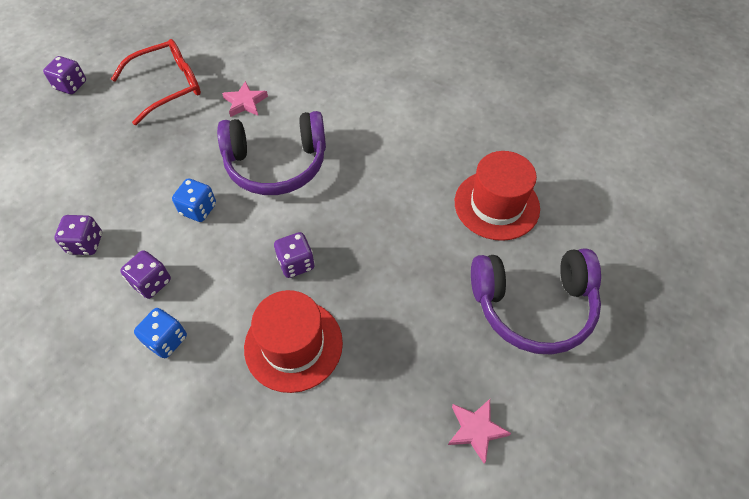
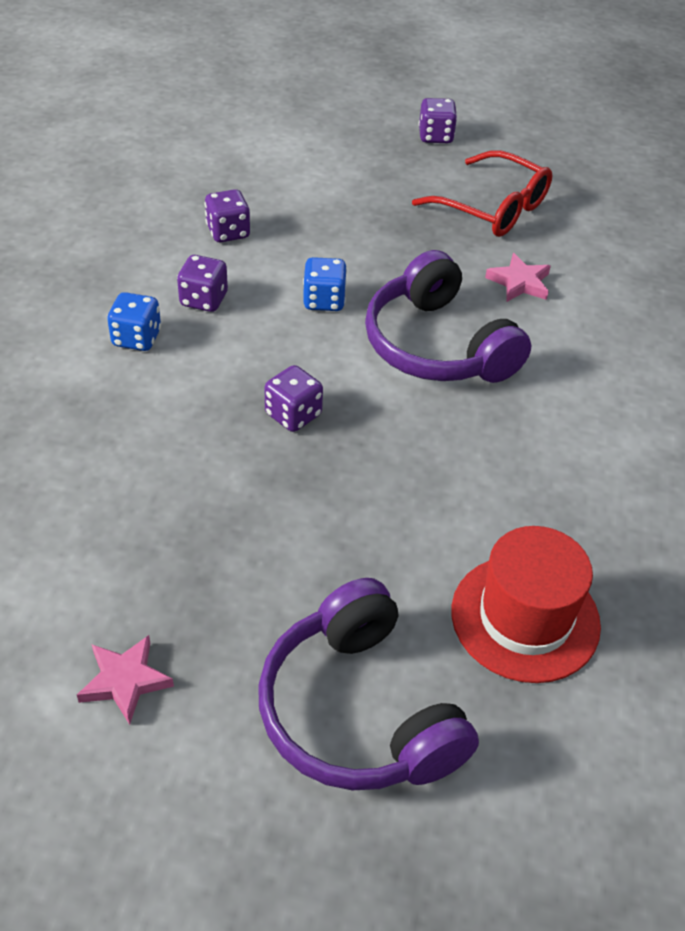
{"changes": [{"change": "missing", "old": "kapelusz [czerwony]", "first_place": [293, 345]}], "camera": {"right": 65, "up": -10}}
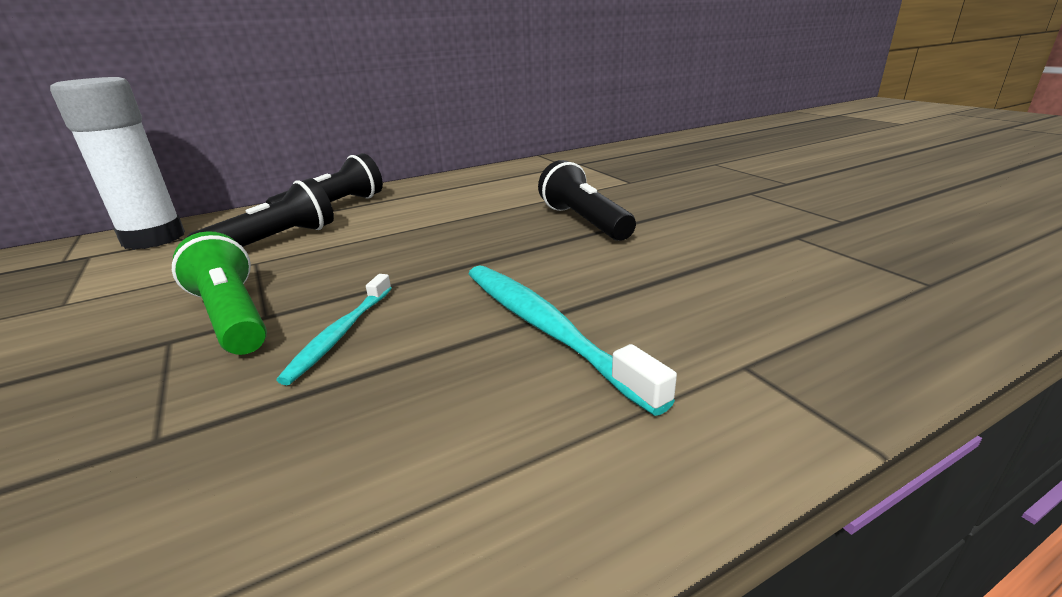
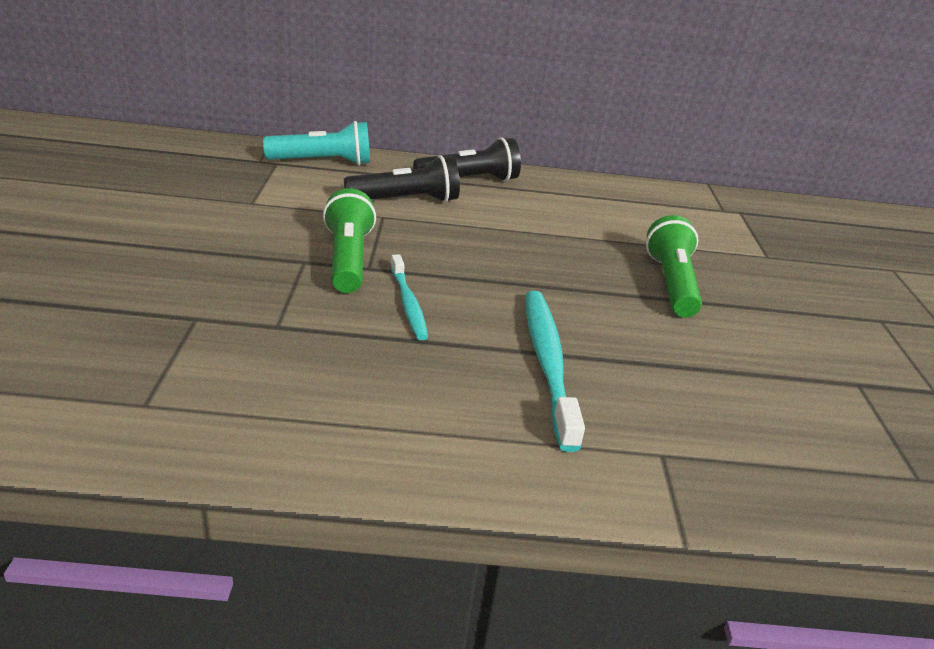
{"changes": [{"change": "exchanged", "old": "klej w sztyfcie [biały]", "new": "latarka [turkusowy]", "first_place": [154, 238], "second_place": [323, 162]}, {"change": "spun", "old": "szczoteczka do zębów [turkusowy]", "first_place": [340, 334], "second_place": [408, 303], "degrees": -60}, {"change": "colour", "old": "latarka [czarny]", "new": "latarka [zielony]", "first_place": [584, 221], "second_place": [671, 284]}], "camera": {"right": 25, "up": 5}}
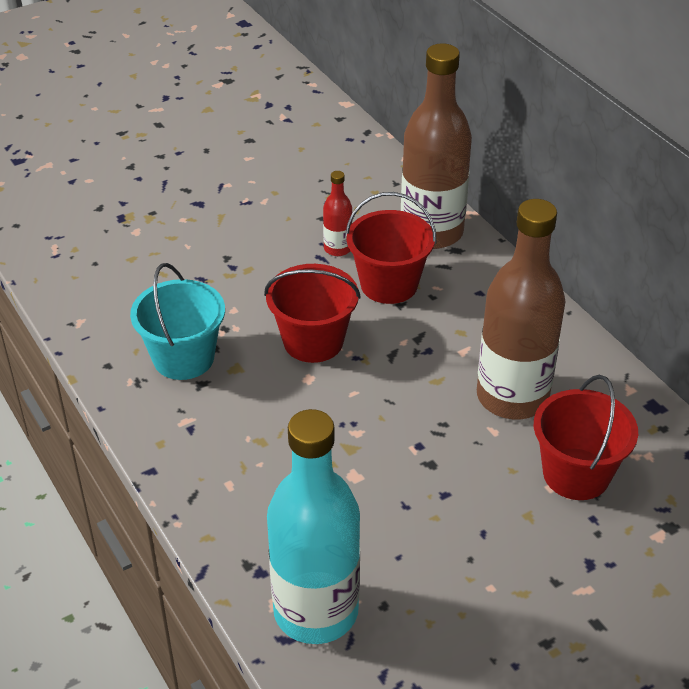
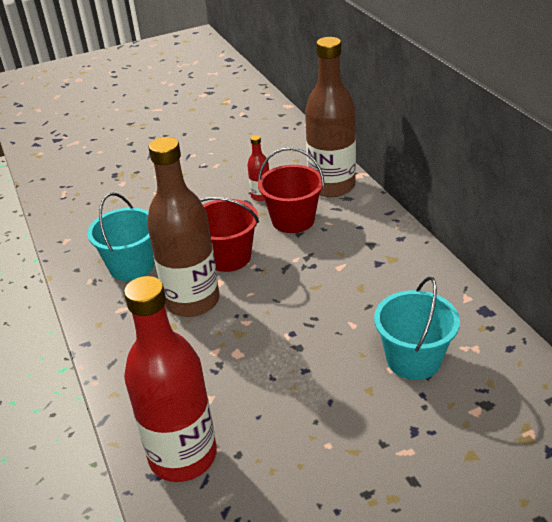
{"changes": [{"change": "colour", "old": "butelka [turkusowy]", "new": "butelka [czerwony]", "first_place": [316, 611], "second_place": [183, 456]}, {"change": "relocated", "old": "butelka [brązowy]", "first_place": [512, 397], "second_place": [192, 301]}, {"change": "colour", "old": "wiadro [czerwony]", "new": "wiadro [turkusowy]", "first_place": [576, 474], "second_place": [413, 359]}], "camera": {"right": 10, "up": -5}}
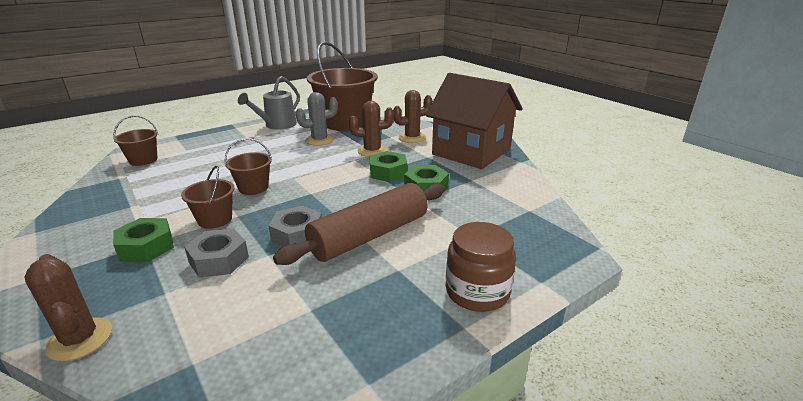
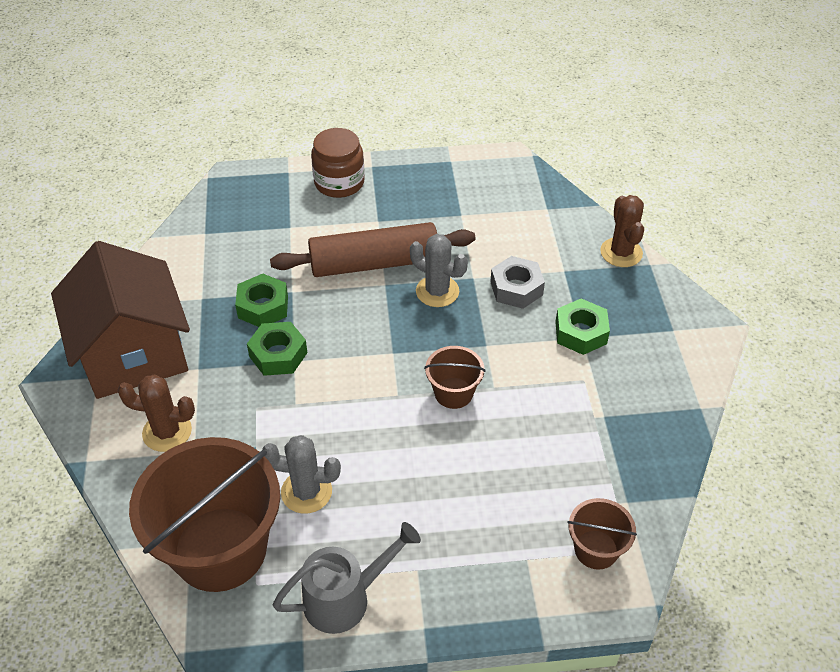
{"changes": [{"change": "missing", "old": "wiadro [brązowy]", "first_place": [215, 219]}, {"change": "exchanged", "old": "nakrętka [szary]", "new": "kaktus [szary]", "first_place": [297, 234], "second_place": [437, 291]}, {"change": "missing", "old": "kaktus [brązowy]", "first_place": [372, 151]}], "camera": {"right": -150, "up": 20}}
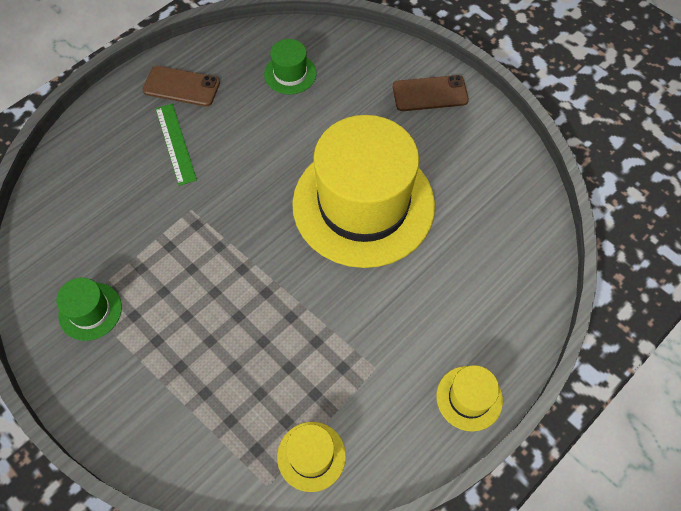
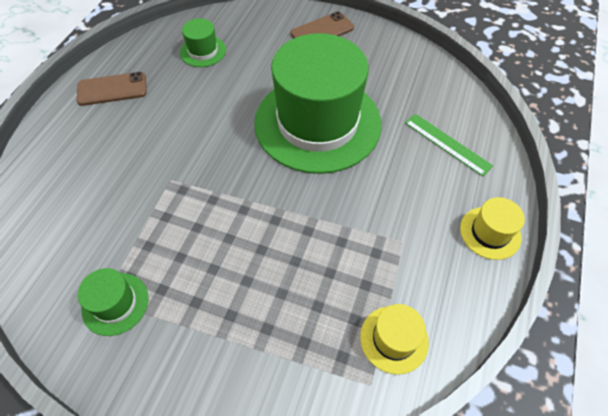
{"changes": [{"change": "relocated", "old": "linijka [zielony]", "first_place": [175, 143], "second_place": [447, 144]}, {"change": "colour", "old": "kapelusz [żółty]", "new": "kapelusz [zielony]", "first_place": [363, 204], "second_place": [317, 123]}], "camera": {"right": -25, "up": -5}}
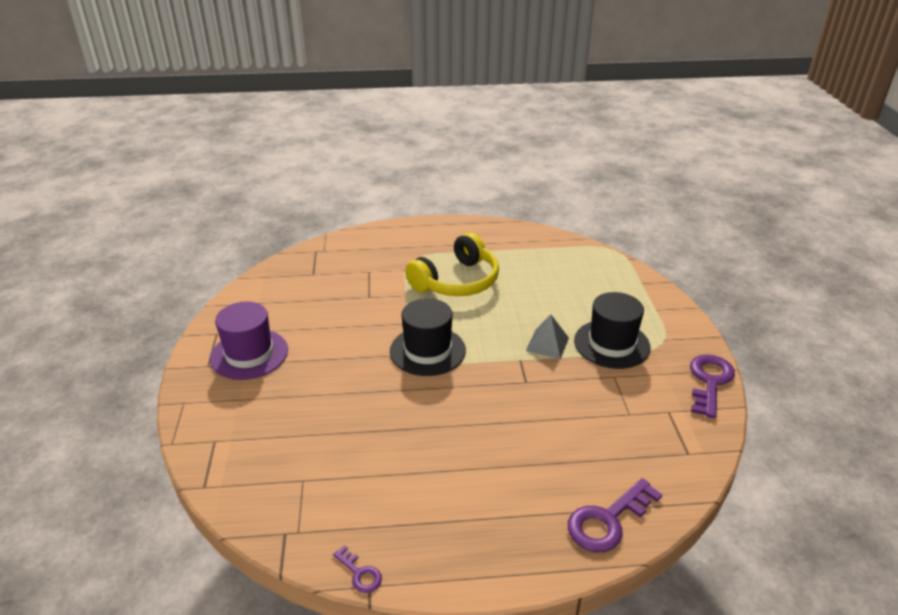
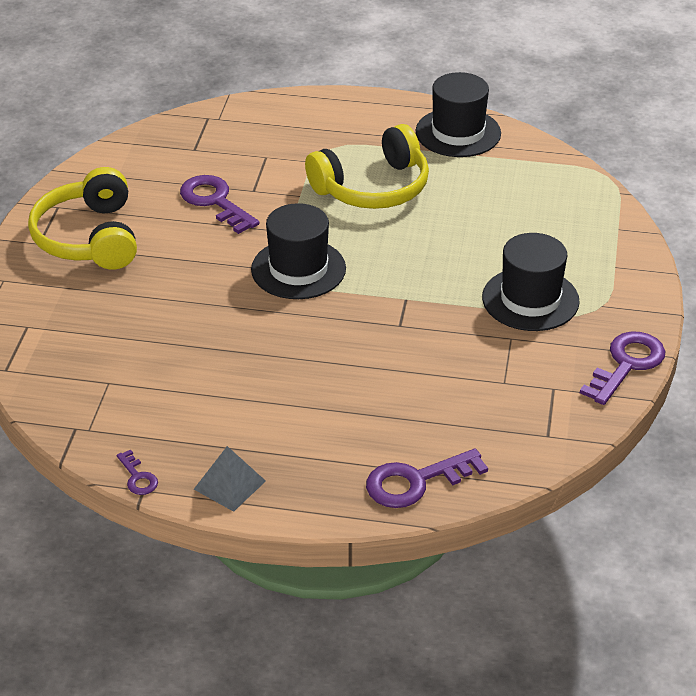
{"changes": [{"change": "exchanged", "old": "kapelusz [fioletowy]", "new": "słuchawki [żółty]", "first_place": [249, 354], "second_place": [89, 238]}, {"change": "relocated", "old": "piramida [szary]", "first_place": [547, 344], "second_place": [230, 485]}, {"change": "appeared", "new": "klucz [fioletowy]", "second_place": [215, 201]}, {"change": "appeared", "new": "kapelusz [czarny]", "second_place": [458, 133]}], "camera": {"right": 15, "up": 5}}
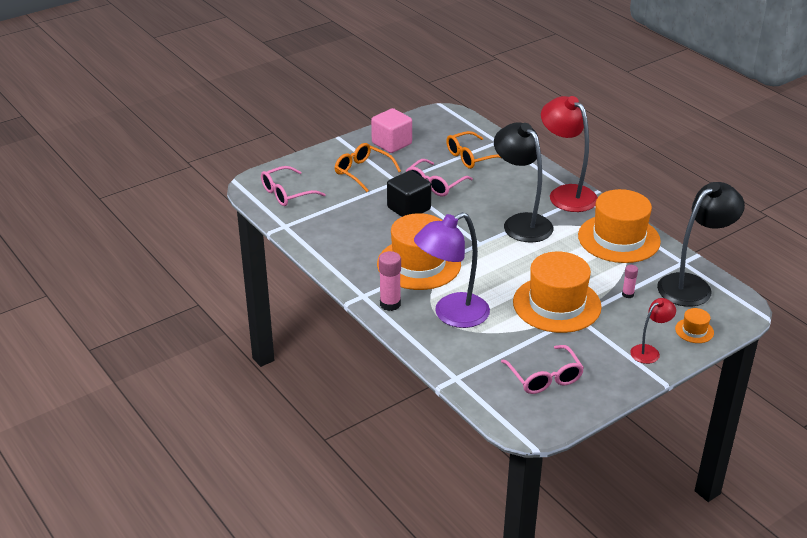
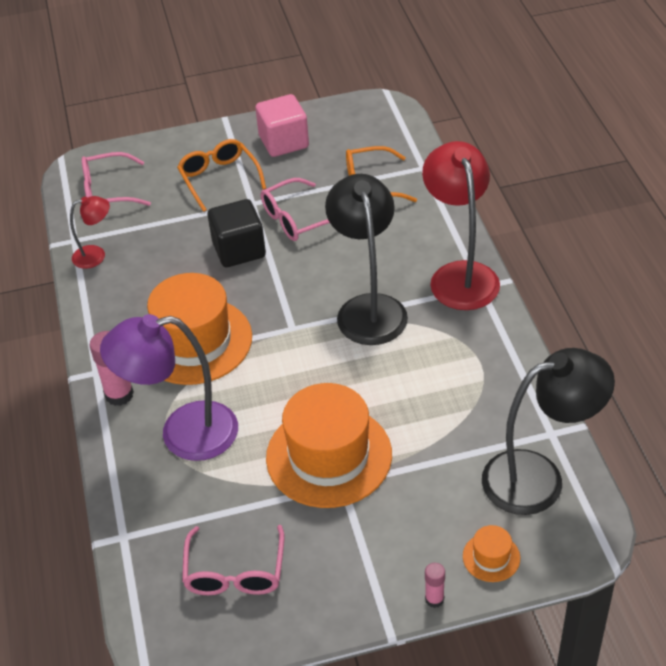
{"changes": [{"change": "missing", "old": "kapelusz [pomarańczowy]", "first_place": [619, 238]}, {"change": "relocated", "old": "klej w sztyfcie [różowy]", "first_place": [627, 294], "second_place": [434, 599]}, {"change": "relocated", "old": "lampka [czerwony]", "first_place": [649, 351], "second_place": [96, 255]}], "camera": {"right": 25, "up": 10}}
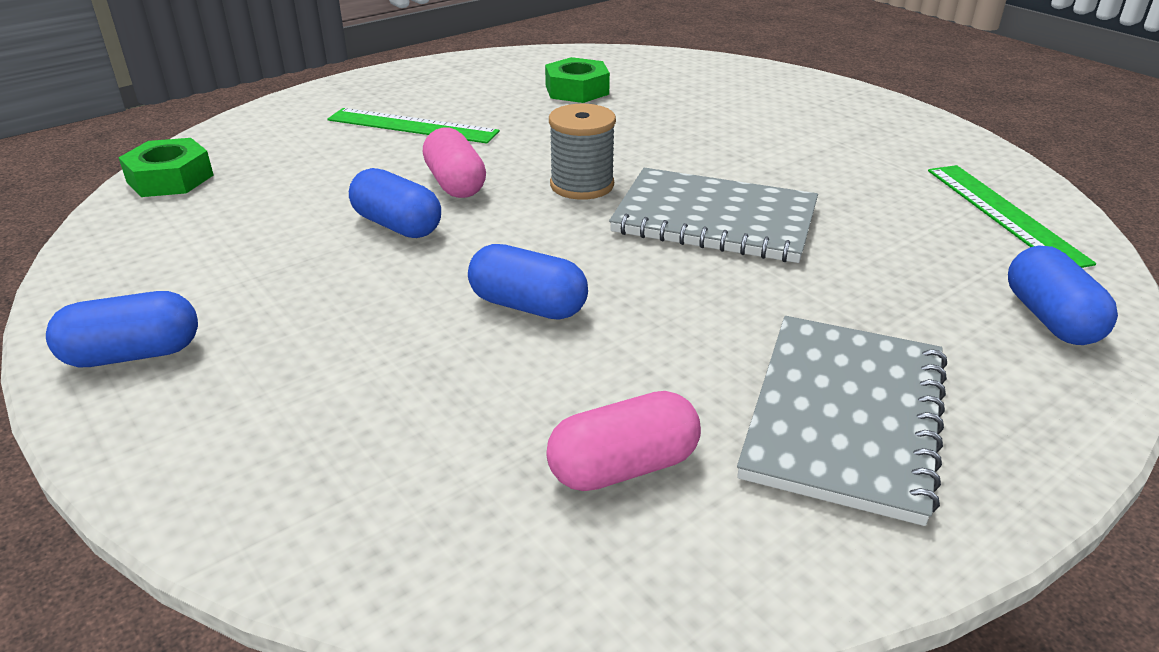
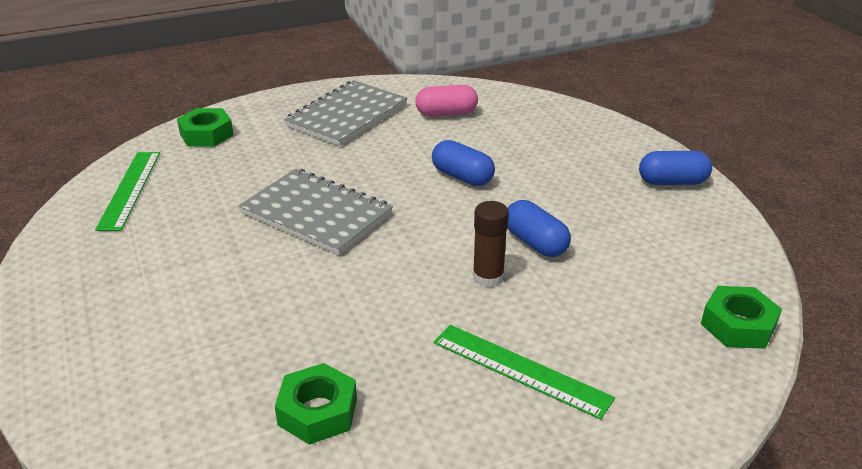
{"changes": [{"change": "exchanged", "old": "kapsułka [różowy]", "new": "klej w sztyfcie [brązowy]", "first_place": [455, 184], "second_place": [488, 277]}, {"change": "missing", "old": "szpulka [szary]", "first_place": [582, 185]}, {"change": "exchanged", "old": "kapsułka [niebieski]", "new": "nakrętka [zielony]", "first_place": [1050, 319], "second_place": [206, 134]}], "camera": {"right": -165, "up": 0}}
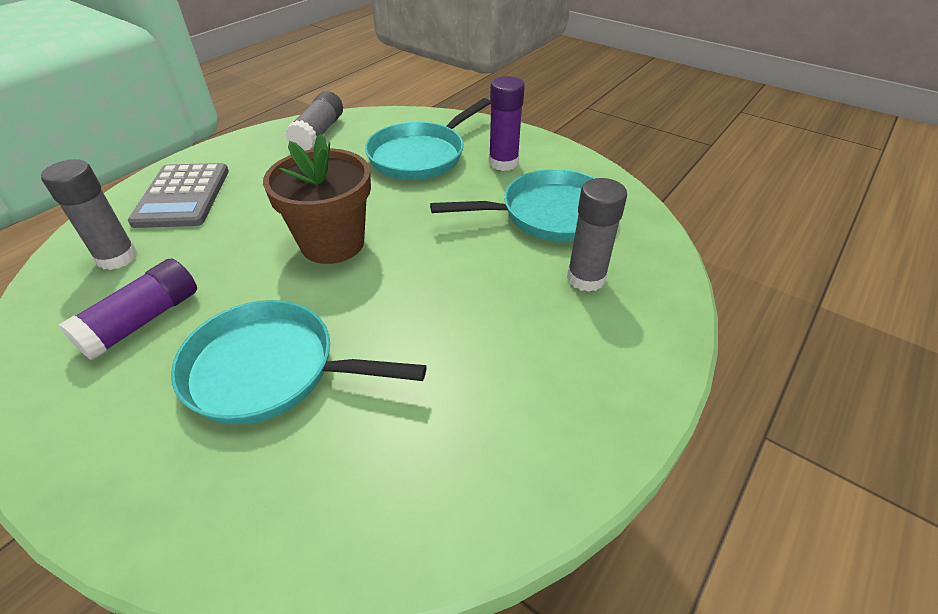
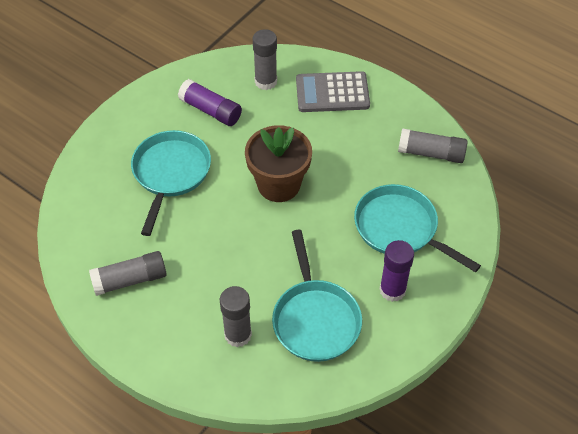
{"changes": [{"change": "appeared", "new": "klej w sztyfcie [szary]", "second_place": [130, 280]}], "camera": {"right": 90, "up": 10}}
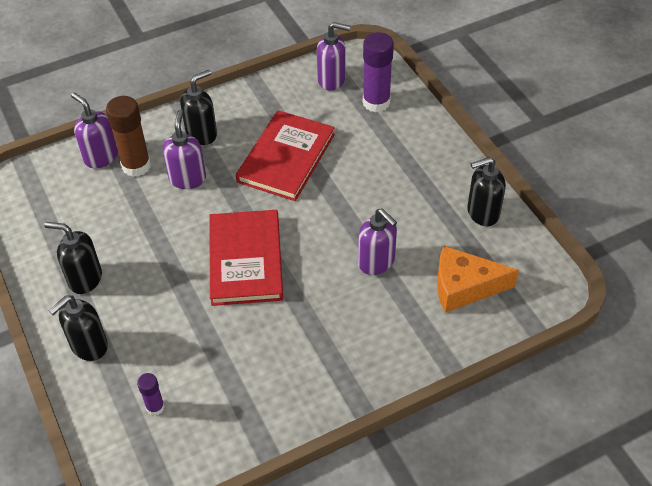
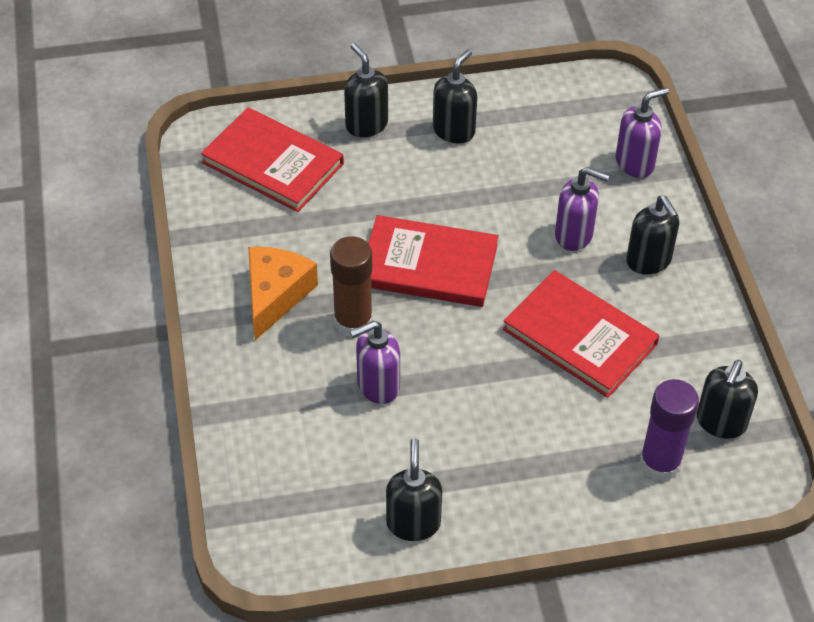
{"changes": [{"change": "relocated", "old": "klej w sztyfcie [brązowy]", "first_place": [136, 166], "second_place": [353, 322]}, {"change": "exchanged", "old": "klej w sztyfcie [fioletowy]", "new": "książka [czerwony]", "first_place": [155, 407], "second_place": [273, 163]}, {"change": "colour", "old": "dozownik mydła [fioletowy]", "new": "dozownik mydła [czarny]", "first_place": [332, 80], "second_place": [720, 423]}, {"change": "relocated", "old": "ser [pomarańczowy]", "first_place": [464, 287], "second_place": [275, 295]}], "camera": {"right": 105, "up": 0}}
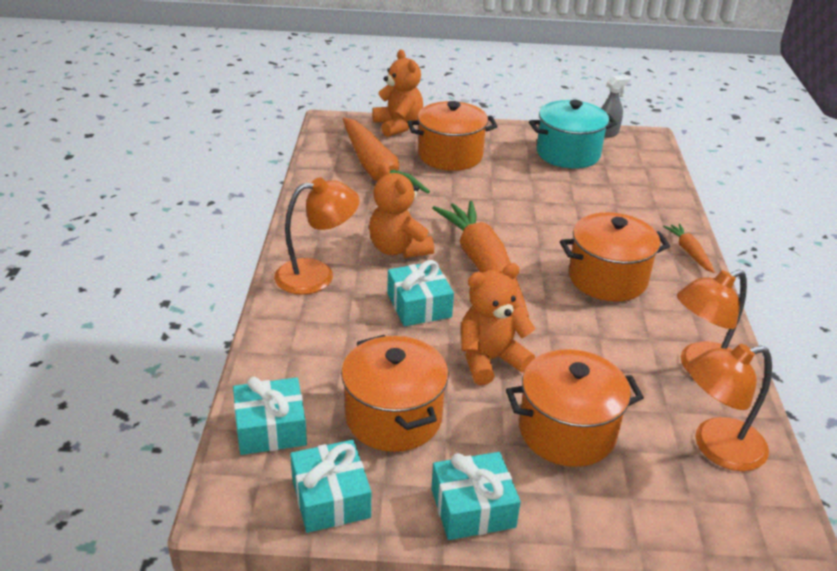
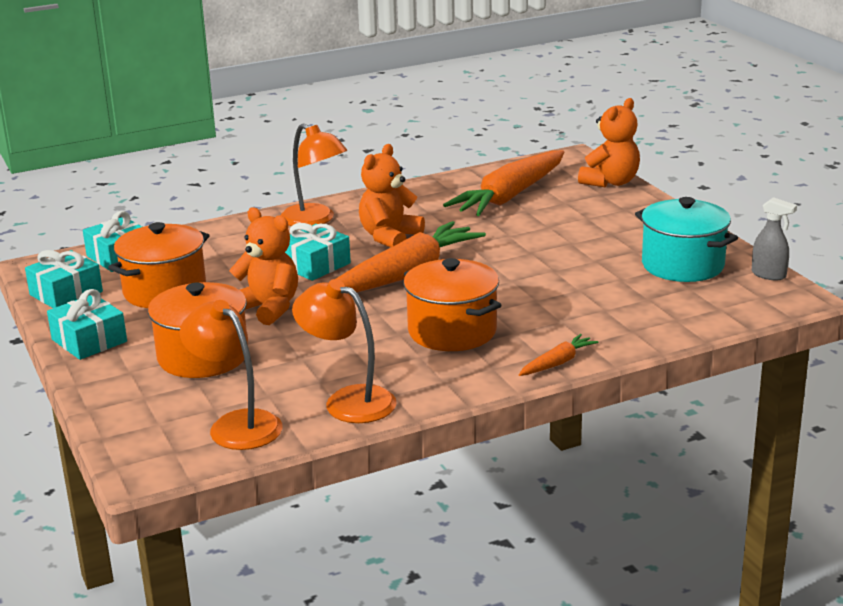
{"changes": [{"change": "missing", "old": "garnek [pomarańczowy]", "first_place": [450, 155]}], "camera": {"right": 65, "up": -10}}
